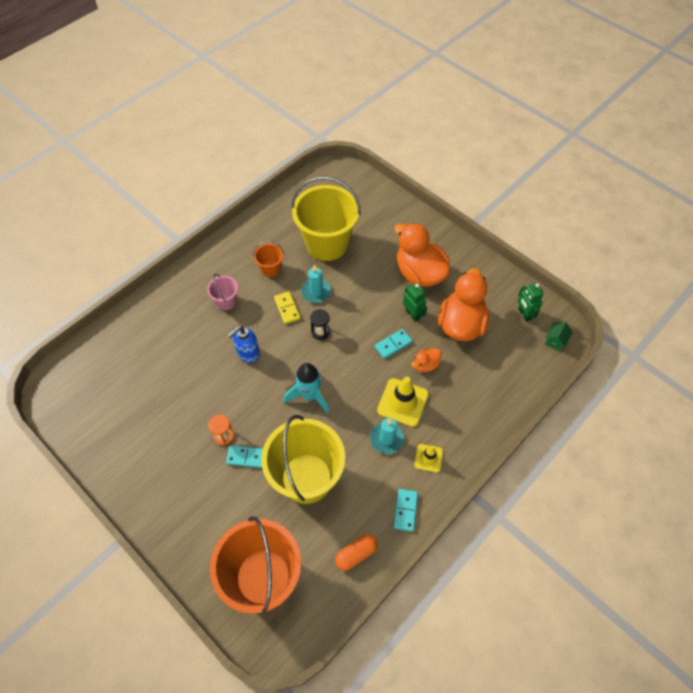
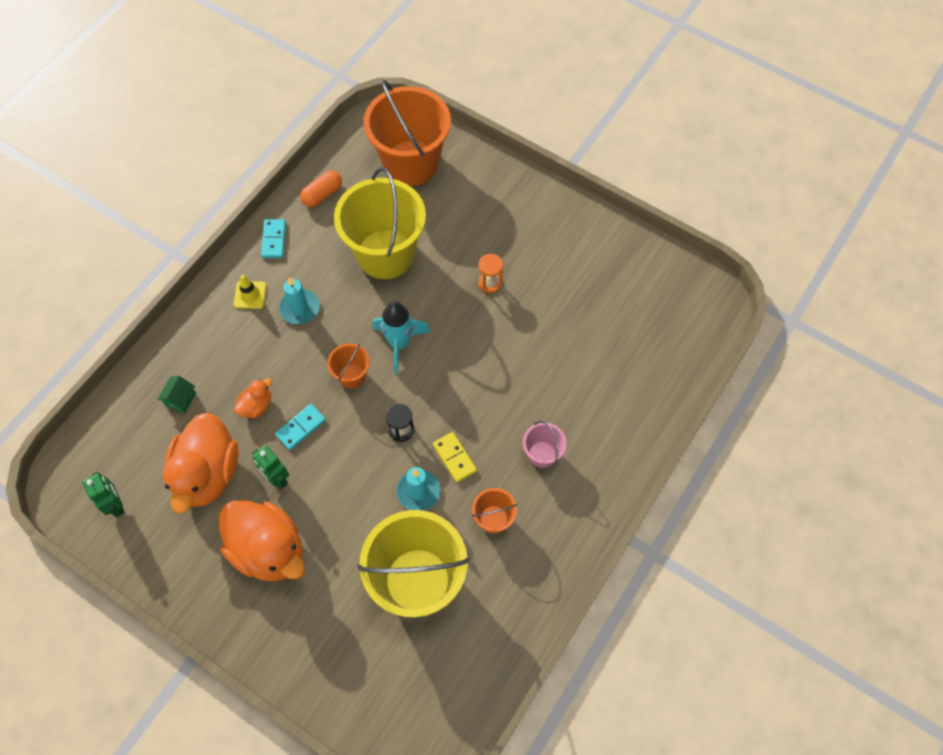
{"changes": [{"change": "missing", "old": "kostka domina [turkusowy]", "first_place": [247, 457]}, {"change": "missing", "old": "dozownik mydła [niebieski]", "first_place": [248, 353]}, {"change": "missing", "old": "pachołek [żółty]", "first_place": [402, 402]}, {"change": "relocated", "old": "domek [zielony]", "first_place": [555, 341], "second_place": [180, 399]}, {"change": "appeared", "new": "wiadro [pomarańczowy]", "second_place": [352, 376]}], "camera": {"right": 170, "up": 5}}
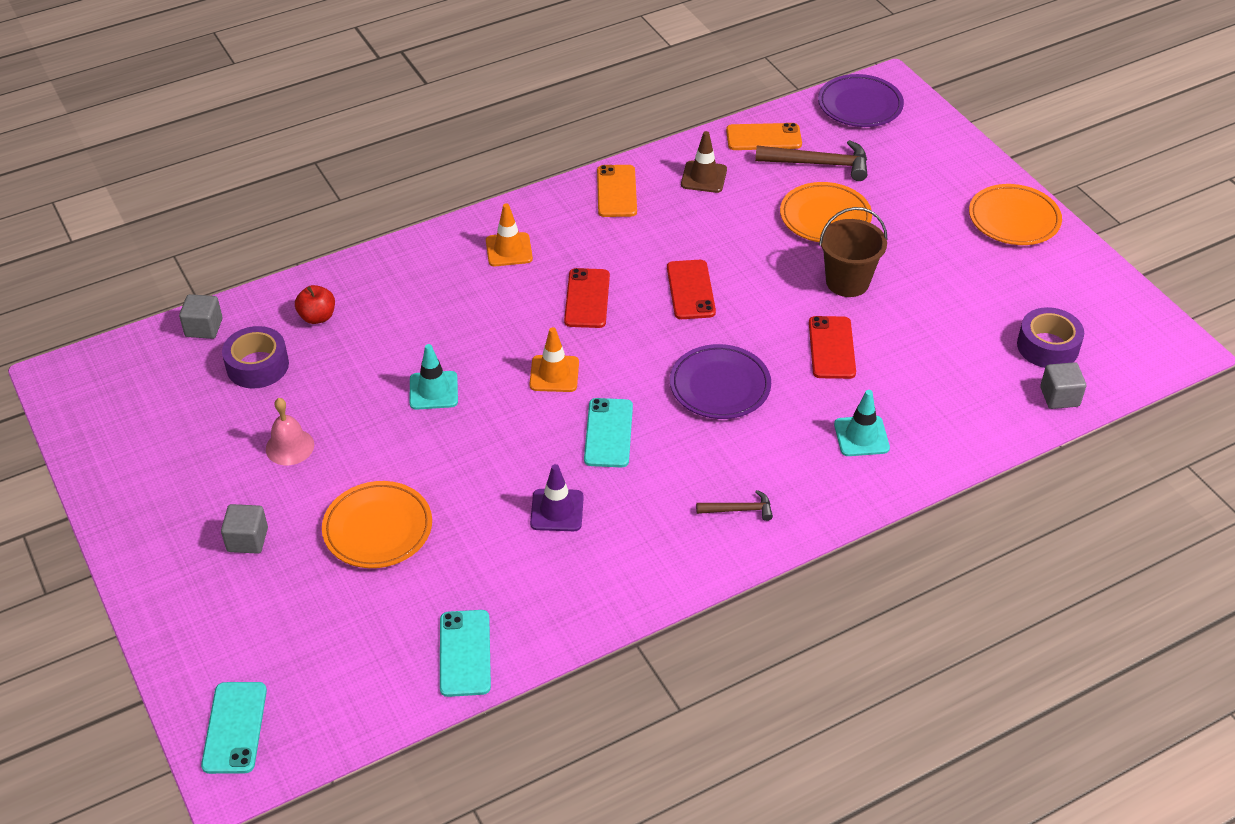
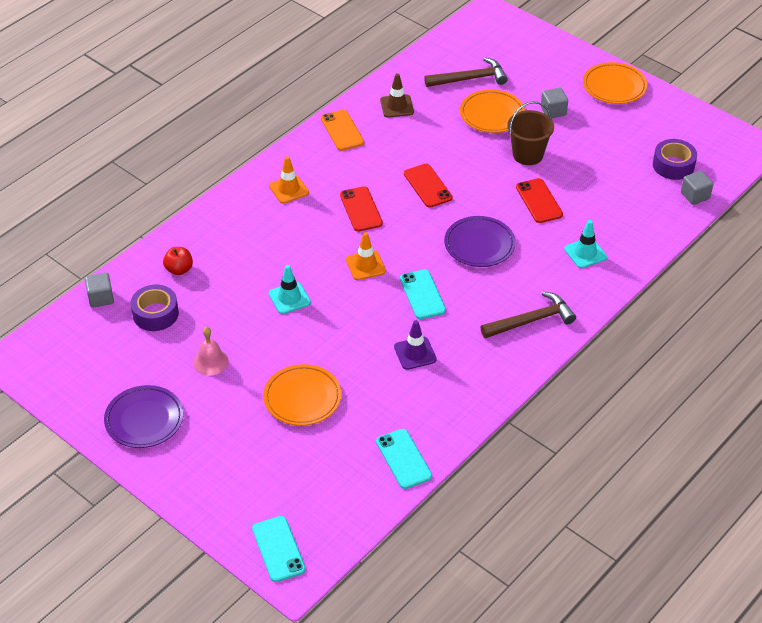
{"changes": [{"change": "relocated", "old": "sześcian [szary]", "first_place": [247, 540], "second_place": [553, 111]}, {"change": "size", "old": "młotek [brązowy]", "first_place": [739, 510], "second_place": [531, 320], "factor": 1.83}, {"change": "missing", "old": "telefon [pomarańczowy]", "first_place": [763, 137]}, {"change": "relocated", "old": "talerz [fioletowy]", "first_place": [860, 105], "second_place": [144, 420]}], "camera": {"right": -20, "up": 0}}
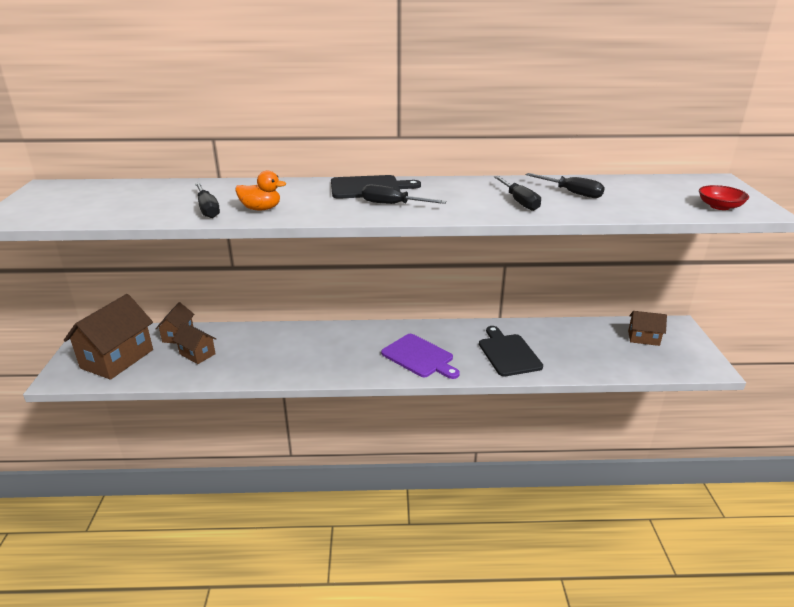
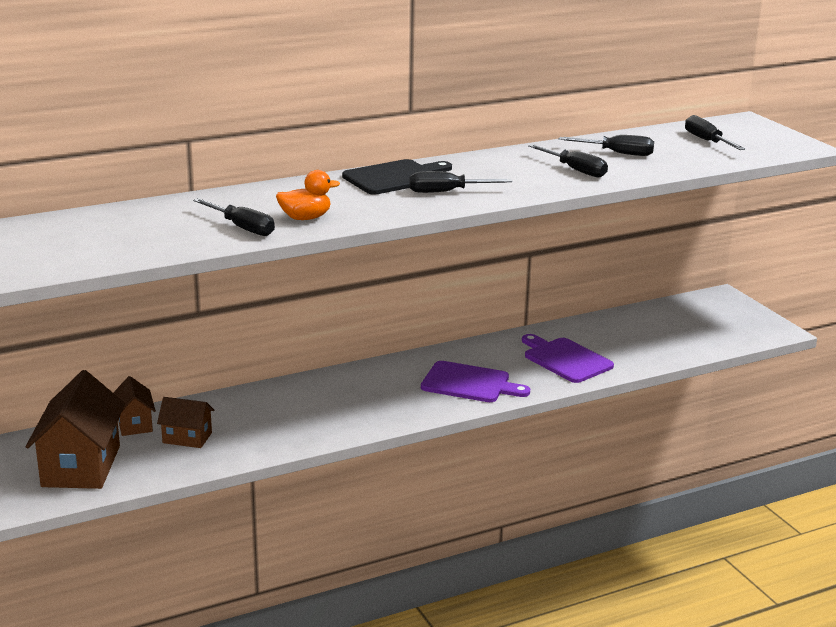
{"changes": [{"change": "colour", "old": "deska do krojenia [czarny]", "new": "deska do krojenia [fioletowy]", "first_place": [508, 353], "second_place": [565, 359]}, {"change": "missing", "old": "domek [brązowy]", "first_place": [643, 338]}, {"change": "missing", "old": "miska [czerwony]", "first_place": [719, 206]}, {"change": "appeared", "new": "śrubokręt [czarny]", "second_place": [707, 141]}], "camera": {"right": -25, "up": -5}}
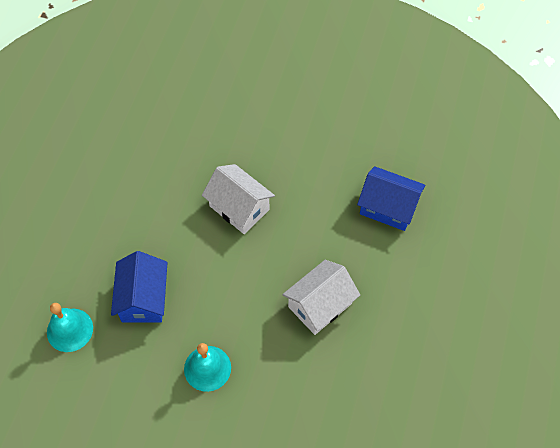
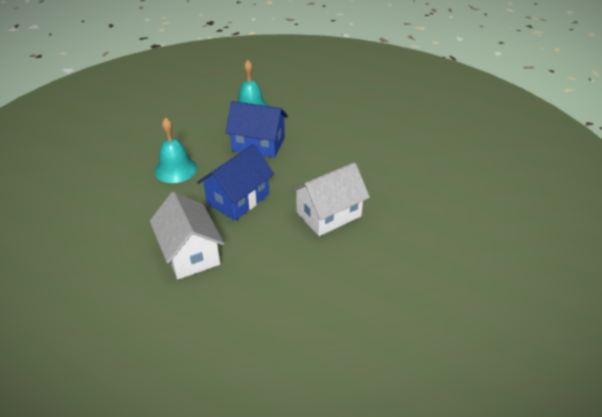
{"changes": [{"change": "relocated", "old": "domek [niebieski]", "first_place": [388, 207], "second_place": [238, 199]}], "camera": {"right": 105, "up": -20}}
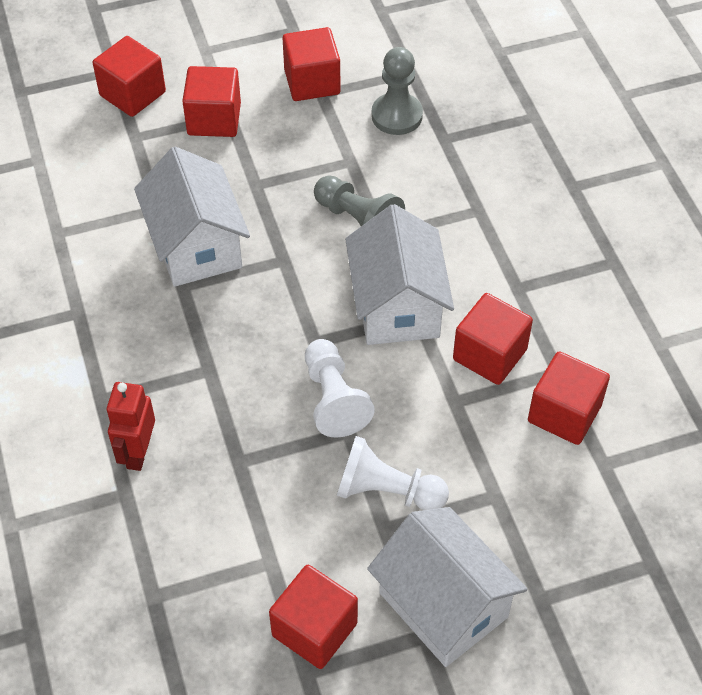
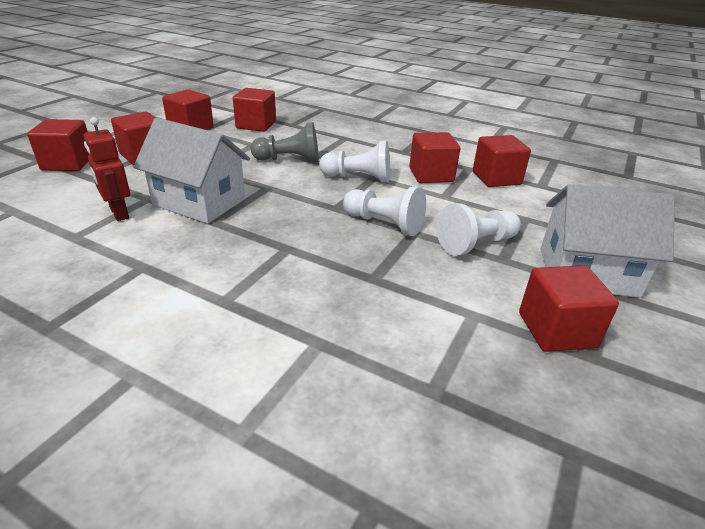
{"changes": [{"change": "relocated", "old": "robot [czerwony]", "first_place": [138, 452], "second_place": [119, 213]}, {"change": "exchanged", "old": "domek [biały]", "new": "pionek [biały]", "first_place": [397, 305], "second_place": [358, 178]}, {"change": "exchanged", "old": "pionek [szary]", "new": "sześcian [czerwony]", "first_place": [396, 116], "second_place": [256, 125]}], "camera": {"right": -45, "up": -20}}
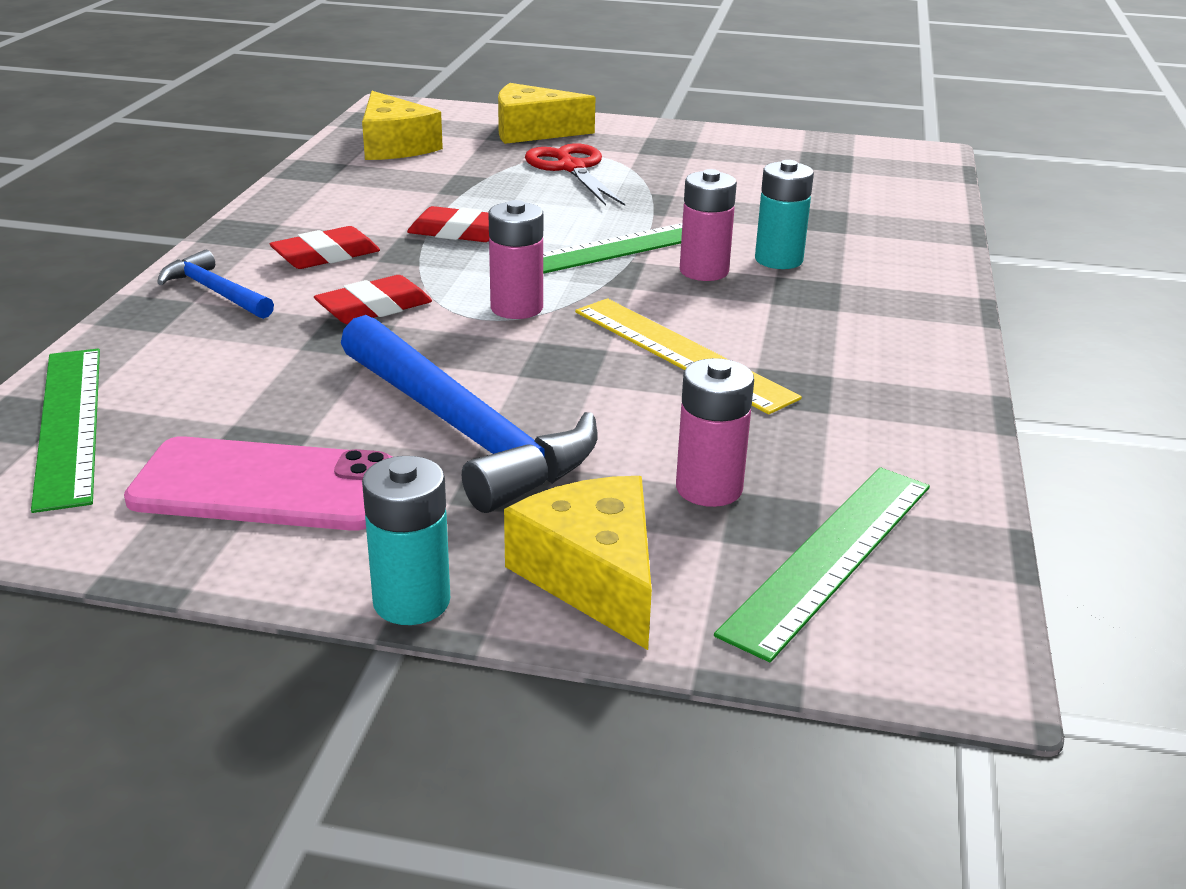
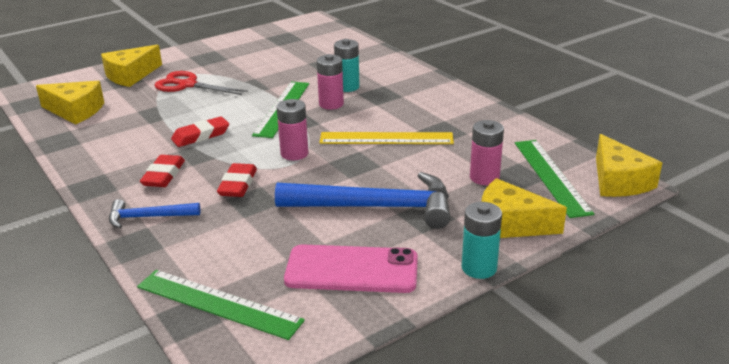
{"changes": [{"change": "spun", "old": "telefon [różowy]", "first_place": [265, 486], "second_place": [352, 270], "degrees": 45}, {"change": "appeared", "new": "ser [żółty]", "second_place": [618, 181]}], "camera": {"right": -45, "up": 0}}
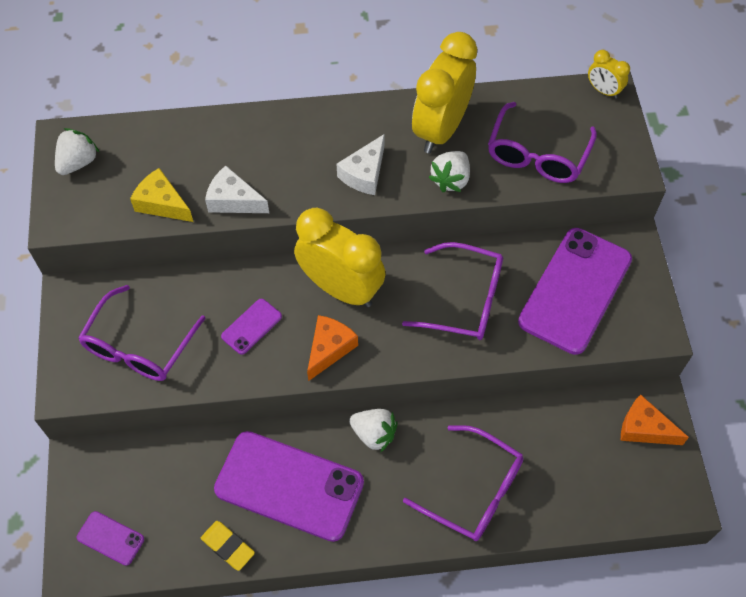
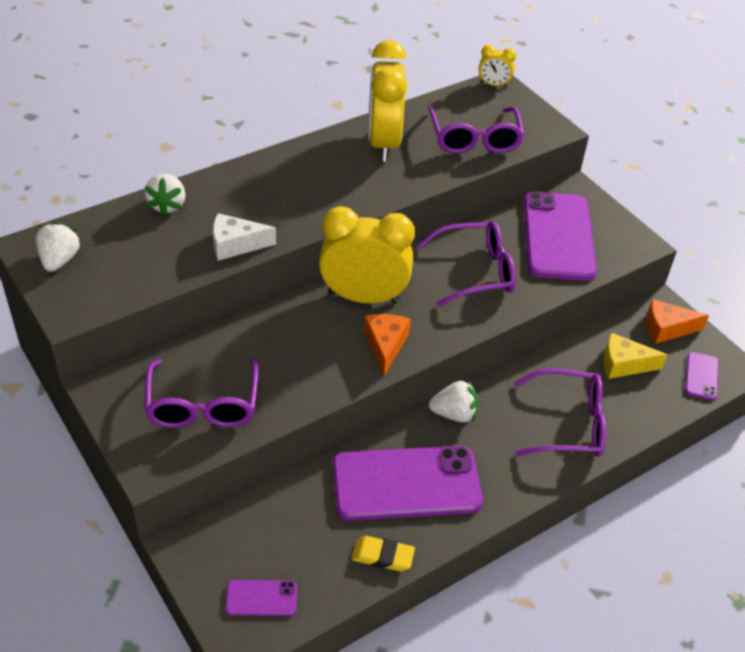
{"changes": [{"change": "relocated", "old": "ser [żółty]", "first_place": [162, 203], "second_place": [624, 364]}, {"change": "relocated", "old": "telefon [fioletowy]", "first_place": [251, 326], "second_place": [701, 376]}, {"change": "missing", "old": "ser [biały]", "first_place": [364, 174]}, {"change": "relocated", "old": "truskawka [biały]", "first_place": [451, 180], "second_place": [167, 205]}], "camera": {"right": -30, "up": -15}}
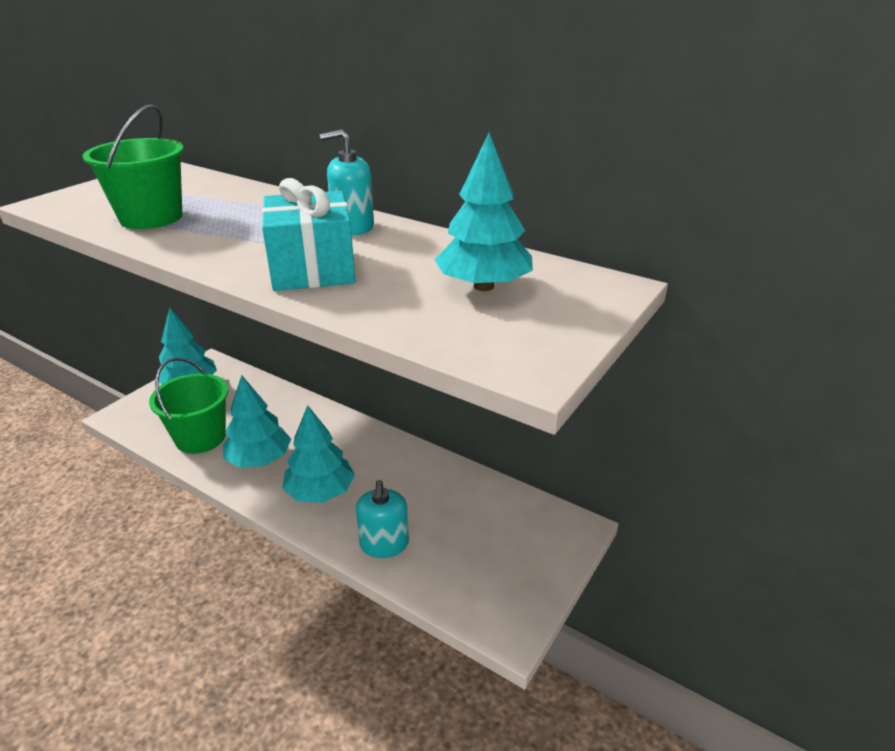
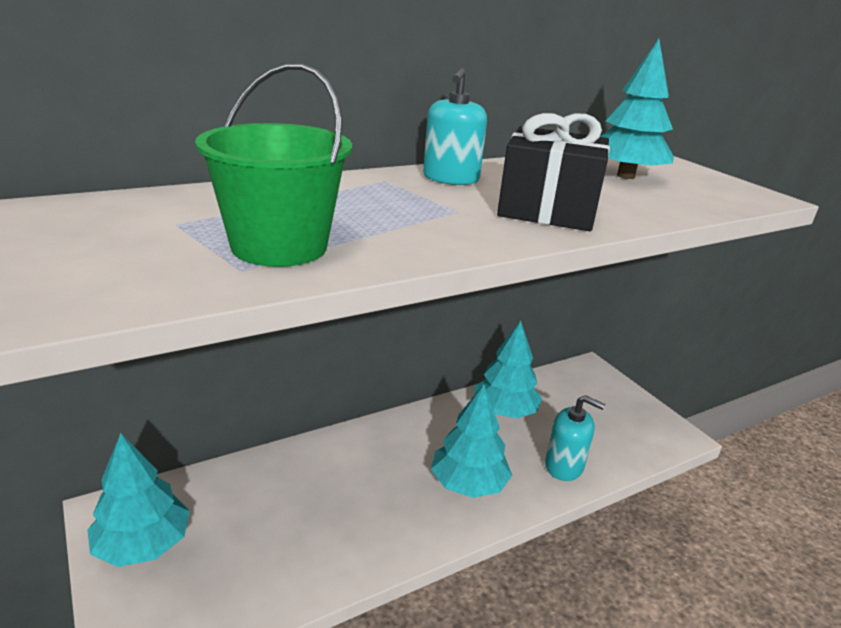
{"changes": [{"change": "missing", "old": "wiadro [zielony]", "first_place": [200, 437]}, {"change": "relocated", "old": "drzewko [turkusowy]", "first_place": [259, 459], "second_place": [504, 411]}, {"change": "colour", "old": "prezent [turkusowy]", "new": "prezent [czarny]", "first_place": [312, 269], "second_place": [547, 210]}], "camera": {"right": -65, "up": -5}}
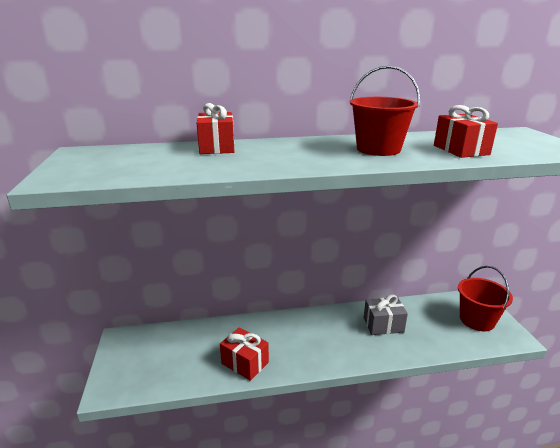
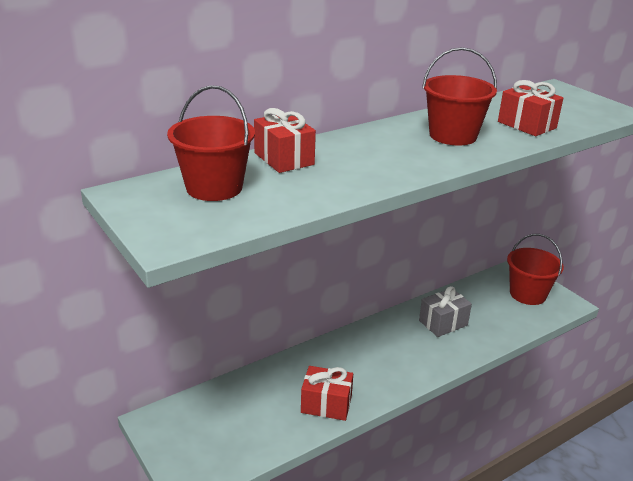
{"changes": [{"change": "appeared", "new": "wiadro [czerwony]", "second_place": [214, 187]}], "camera": {"right": -25, "up": 5}}
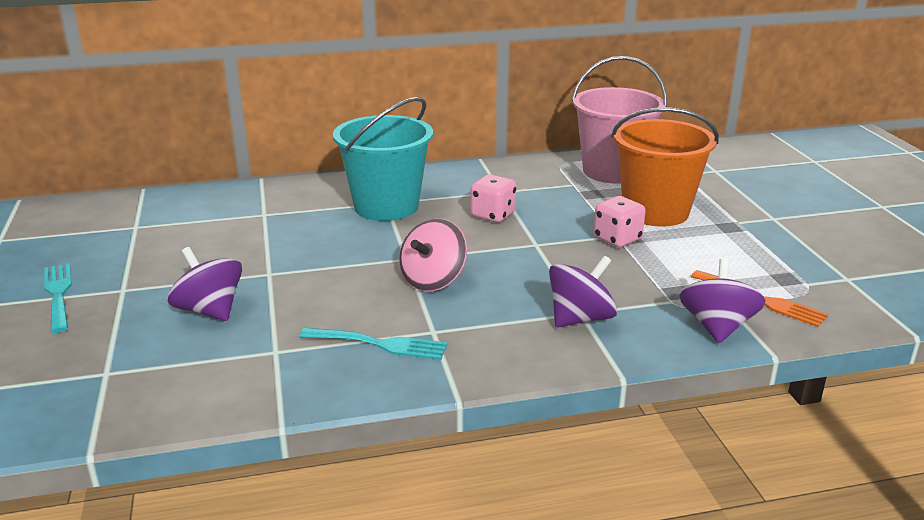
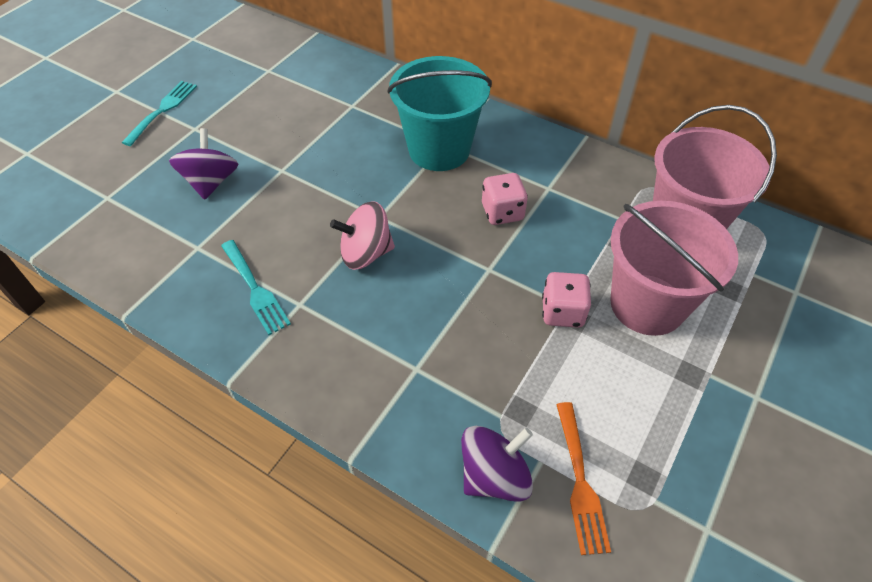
{"changes": [{"change": "missing", "old": "bączek [fioletowy]", "first_place": [580, 318]}, {"change": "colour", "old": "wiadro [pomarańczowy]", "new": "wiadro [różowy]", "first_place": [655, 212], "second_place": [647, 304]}], "camera": {"right": 45, "up": 25}}
